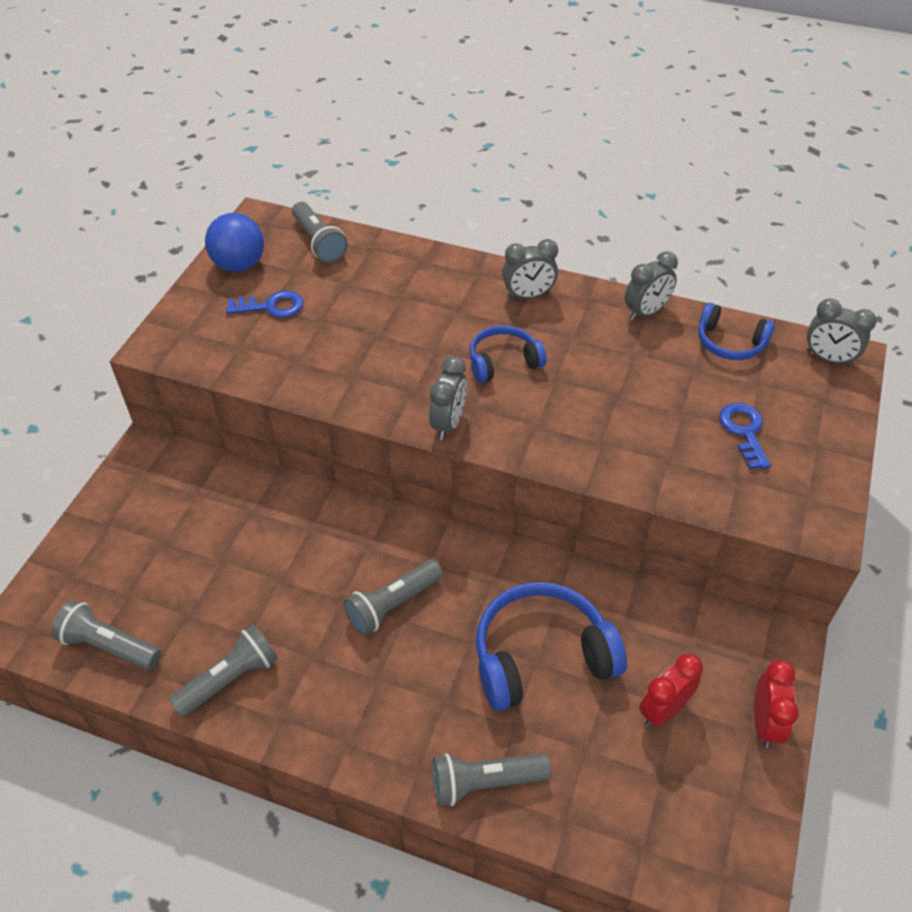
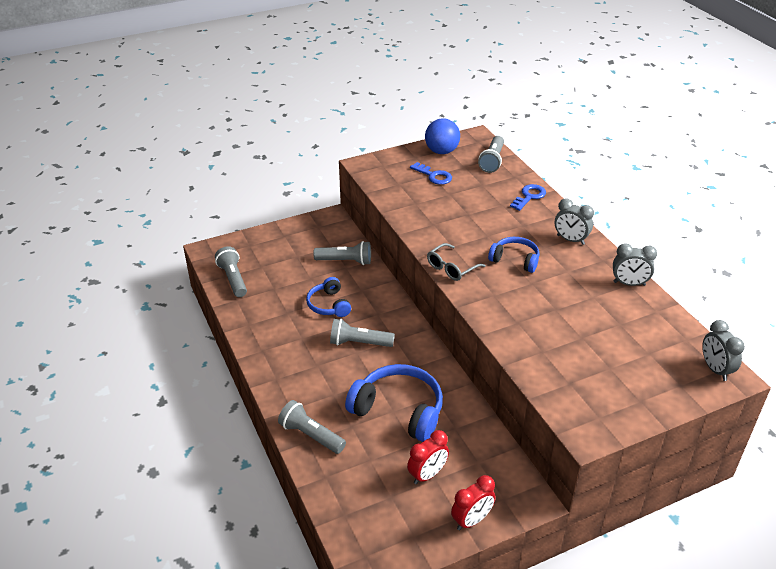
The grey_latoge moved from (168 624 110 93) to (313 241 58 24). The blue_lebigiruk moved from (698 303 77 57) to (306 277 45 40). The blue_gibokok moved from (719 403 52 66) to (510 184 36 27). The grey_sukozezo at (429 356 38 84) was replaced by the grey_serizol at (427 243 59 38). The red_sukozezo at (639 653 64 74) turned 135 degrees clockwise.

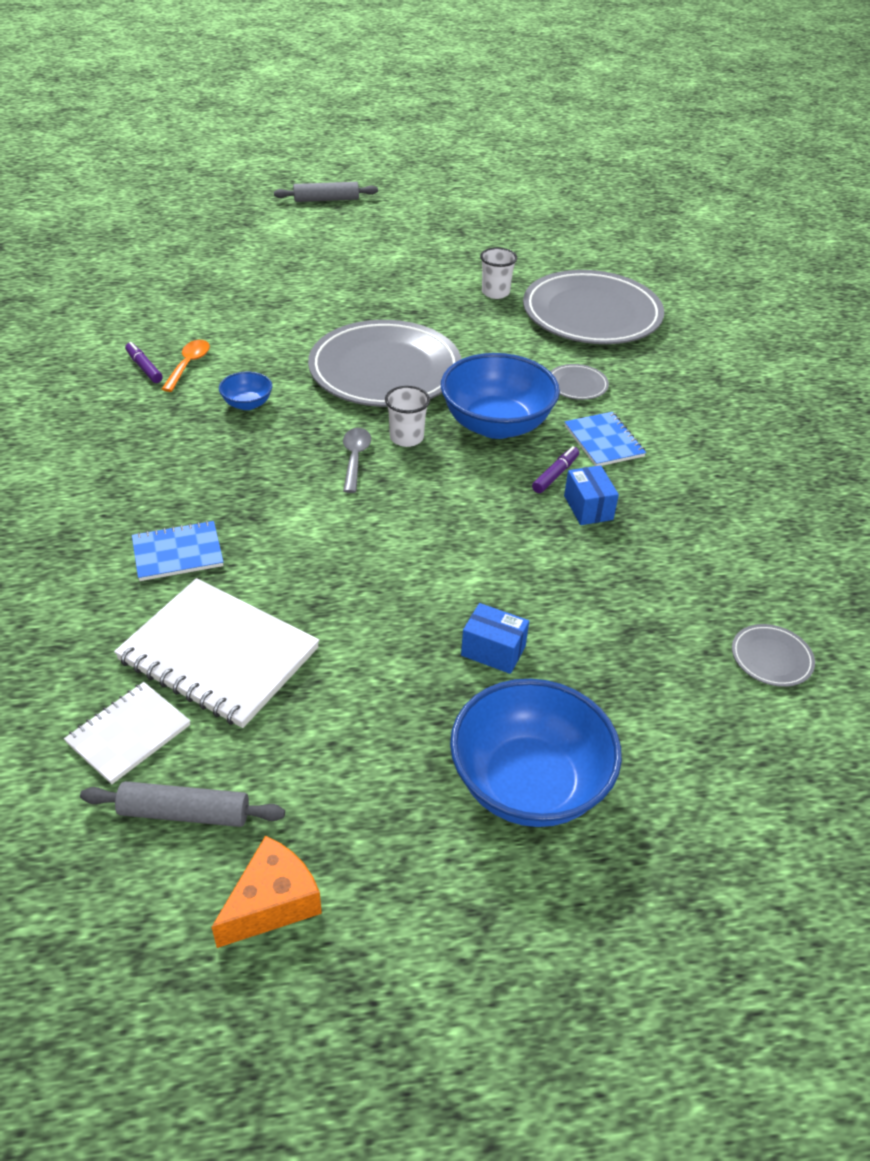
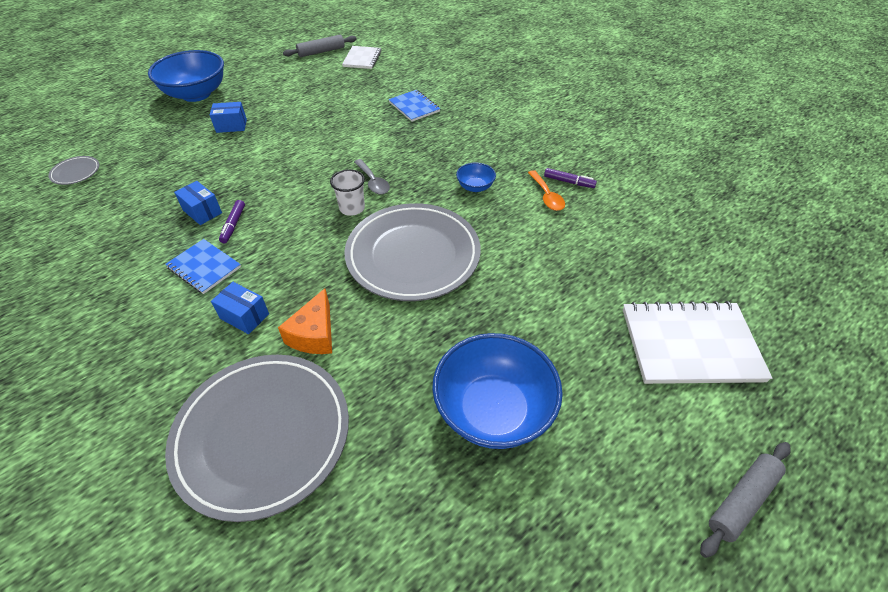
The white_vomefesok at (480 247 37 52) disappeared. The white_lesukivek moved from (114 578 206 150) to (623 301 149 83). The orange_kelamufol moved from (211 836 111 112) to (278 288 54 66). The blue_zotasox moved from (441 353 119 86) to (432 333 131 116). The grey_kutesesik at (550 364 59 36) was replaced by the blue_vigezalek at (211 282 58 52). The blue_lesukivek at (132 521 92 60) turned 75 degrees counterclockwise.

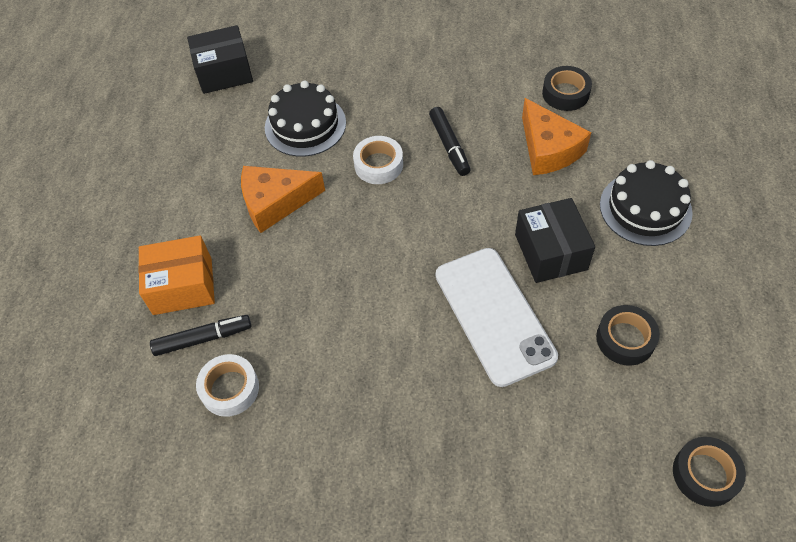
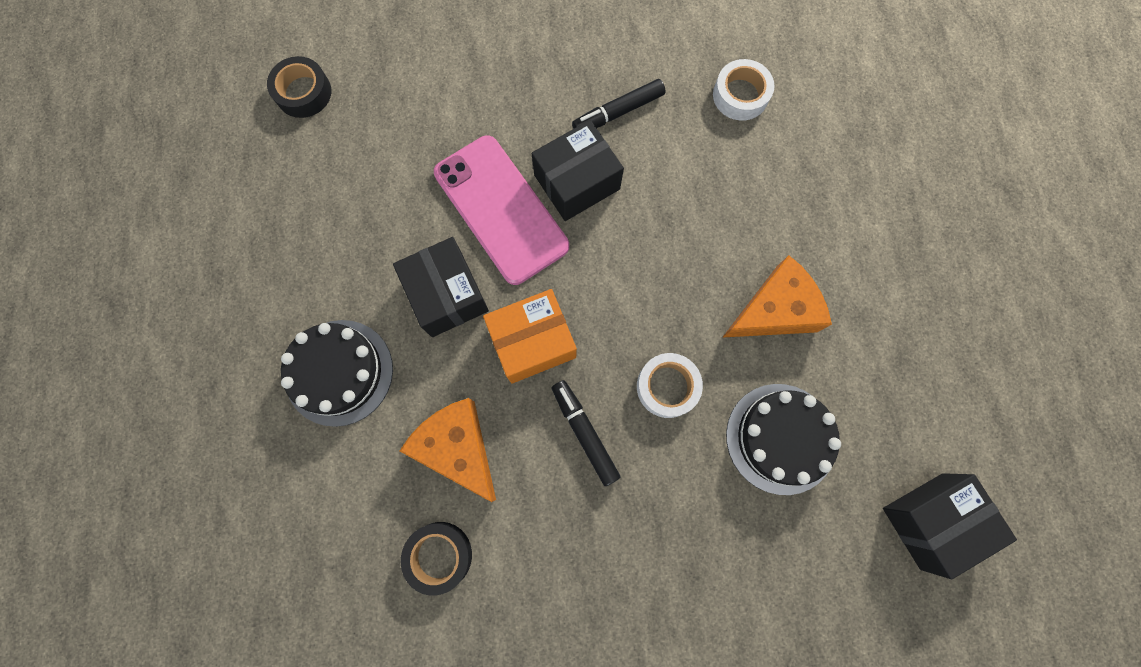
The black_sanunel at (596 305 64 61) disappeared. The black_vigezalek at (531 120 93 101) appeared. The orange_vigezalek moved from (138 235 77 80) to (483 289 94 94). The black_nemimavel moved from (150 315 101 41) to (572 79 94 50). The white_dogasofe at (436 248 122 139) became the pink_dogasofe at (434 135 135 150).

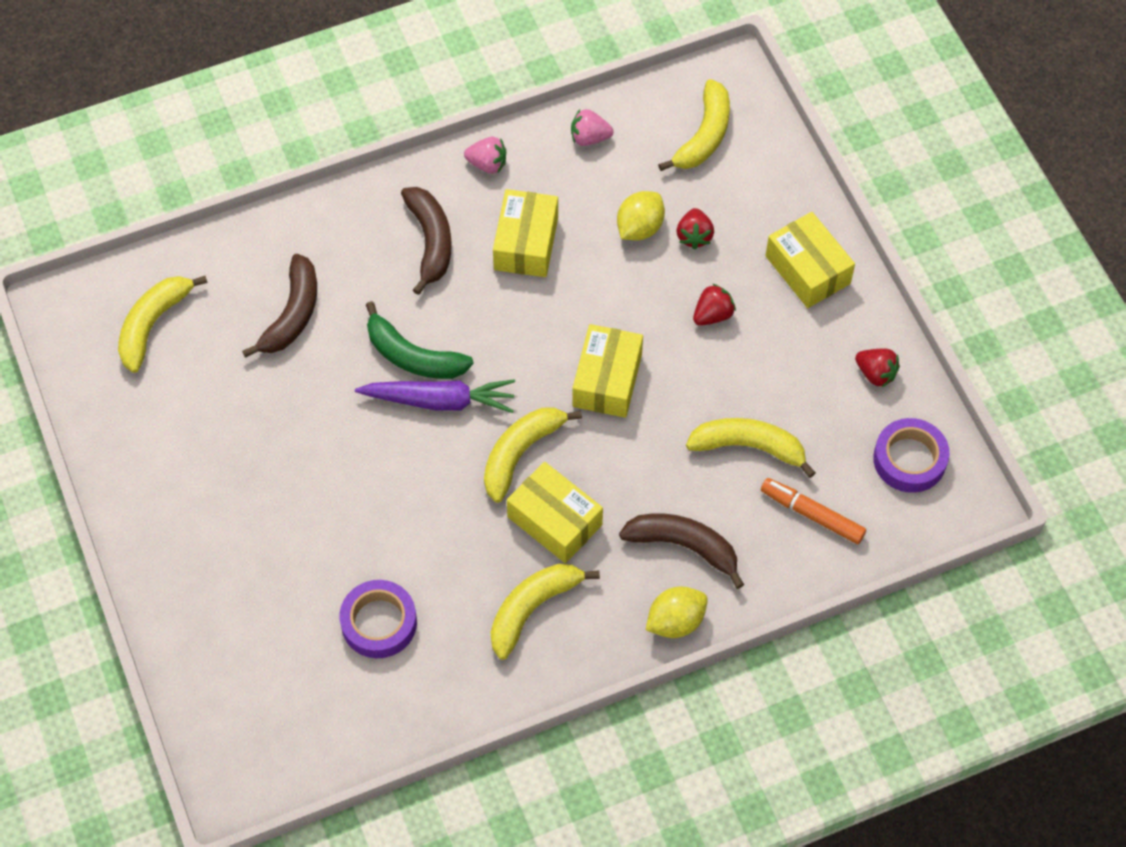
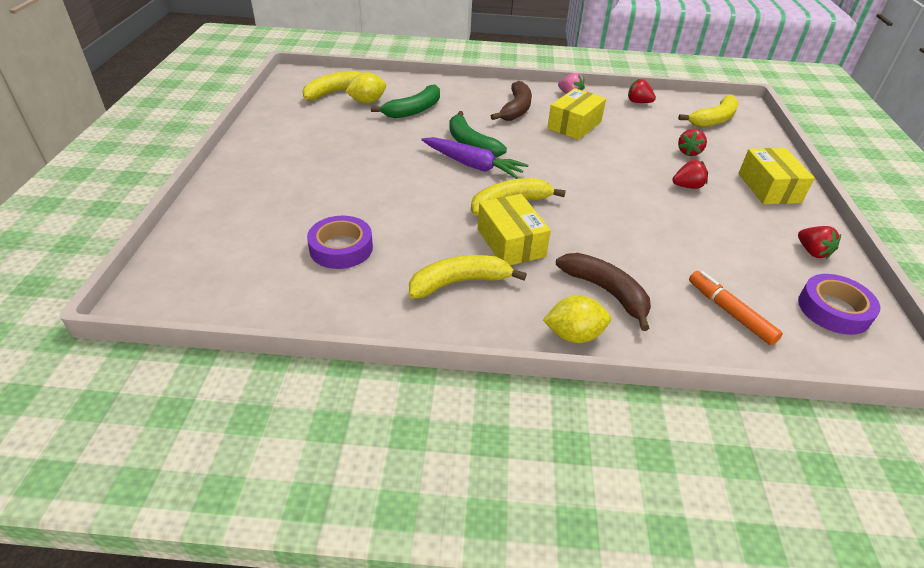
The yellow_vigezalek at (572 324 71 94) disappeared. The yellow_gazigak at (686 418 130 60) disappeared. The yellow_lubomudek moved from (617 191 48 49) to (346 72 40 31). The brown_gazigak at (242 254 75 104) became the green_gazigak at (371 84 69 34). The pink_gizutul at (571 109 43 37) became the red_gizutul at (628 79 28 24).

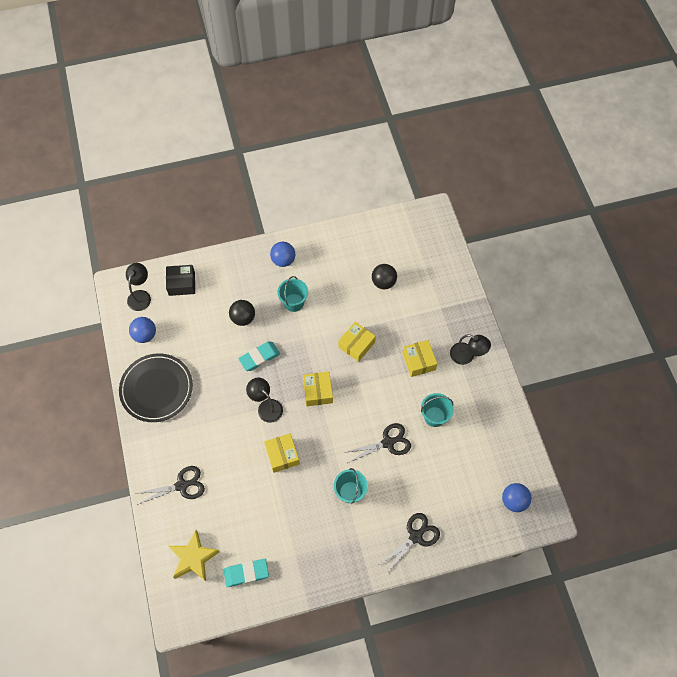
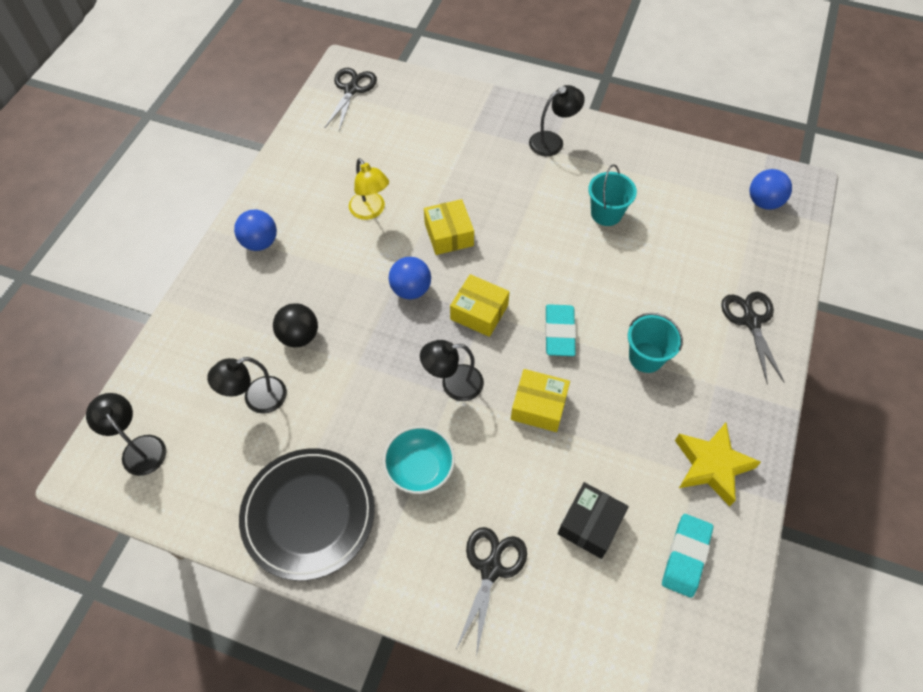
The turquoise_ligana at (278 276 30 36) disappeared. The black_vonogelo at (372 264 25 25) disappeared. The yellow_vigezalek at (402 340 35 37) disappeared. The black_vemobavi at (207 357 80 57) appeared. The yellow_vemobavi at (349 158 40 62) appeared. The turquoise_zotasox at (383 426 72 68) appeared. The blue_vonogelo moved from (129 317 27 26) to (389 257 42 42). The black_vigezalek moved from (166 265 29 31) to (558 482 71 77). The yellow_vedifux moved from (169 530 51 51) to (675 423 86 83). The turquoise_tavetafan moved from (238 342 42 29) to (545 304 31 52). The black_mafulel moved from (343 423 68 40) to (325 68 52 63).

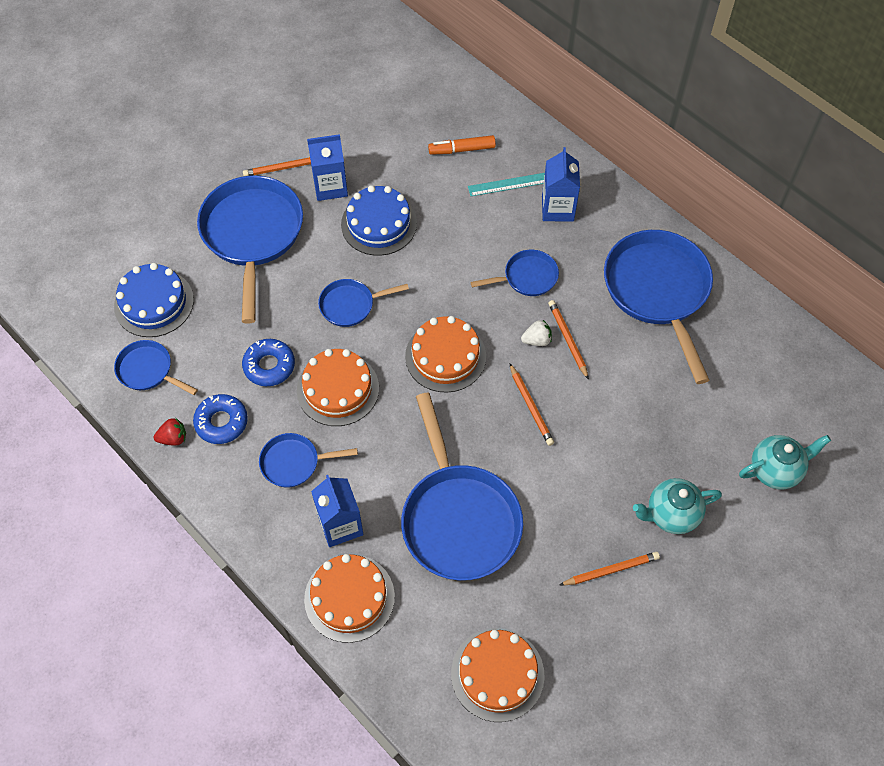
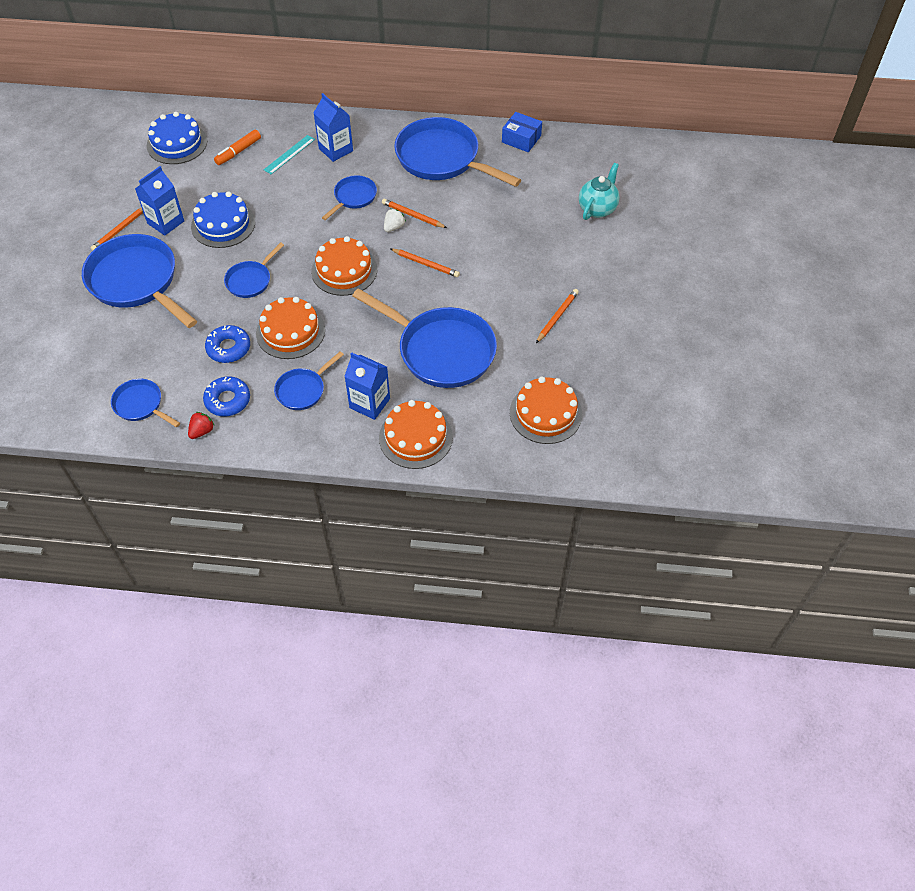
The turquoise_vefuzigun at (633 478 89 56) disappeared. The blue_vigezalek at (502 112 40 40) appeared. The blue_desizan moved from (114 263 80 74) to (147 112 60 52). The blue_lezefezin at (114 340 84 55) turned 45 degrees clockwise.

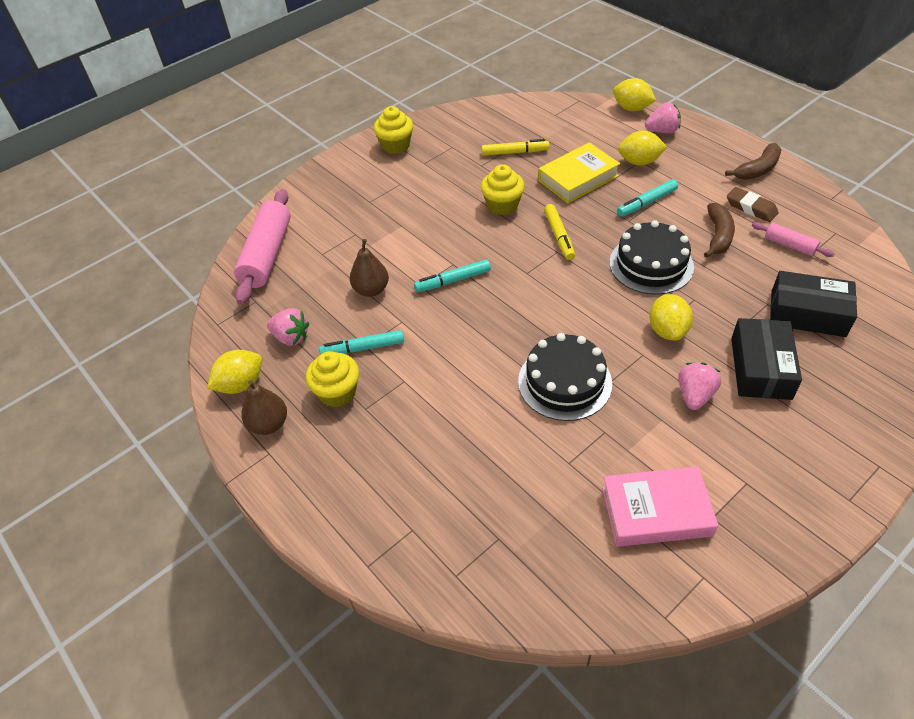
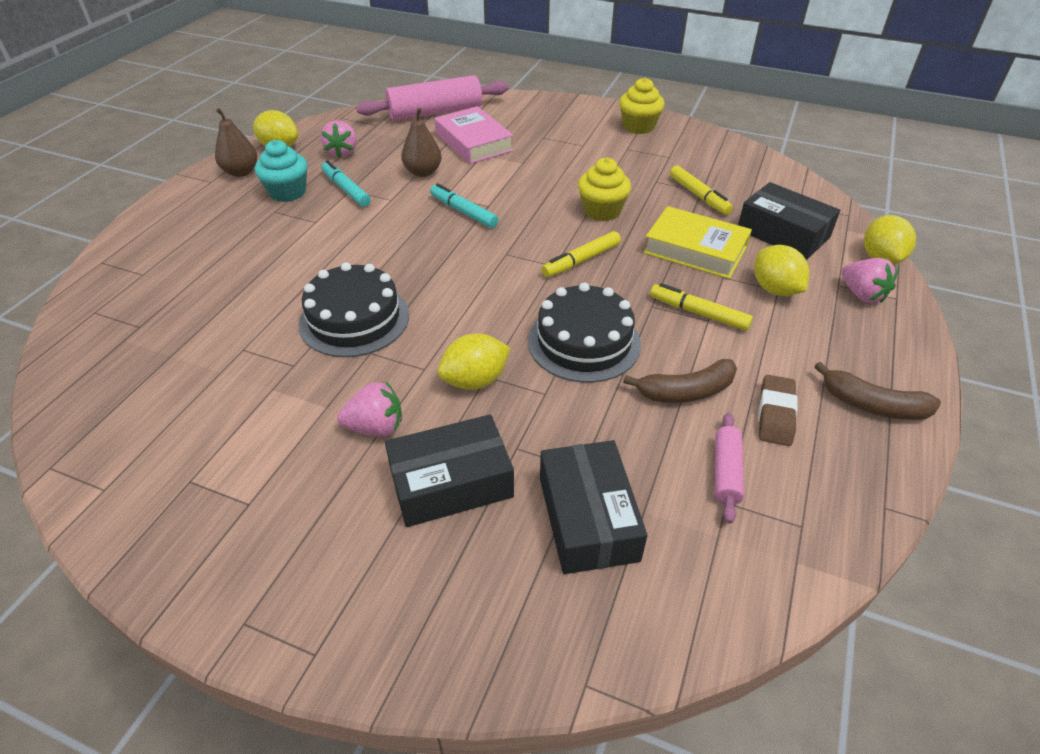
The black_vigezalek at (738 182 102 78) appeared. The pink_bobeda moved from (602 466 116 81) to (434 106 80 58). The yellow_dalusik at (306 351 53 56) became the turquoise_dalusik at (255 140 53 62). The turquoise_nemimavel at (617 179 61 38) became the yellow_nemimavel at (650 283 103 48).

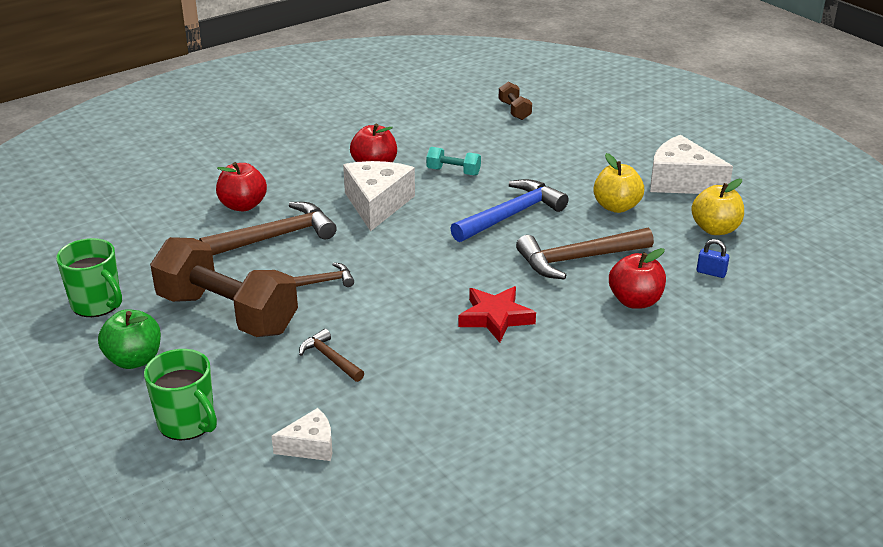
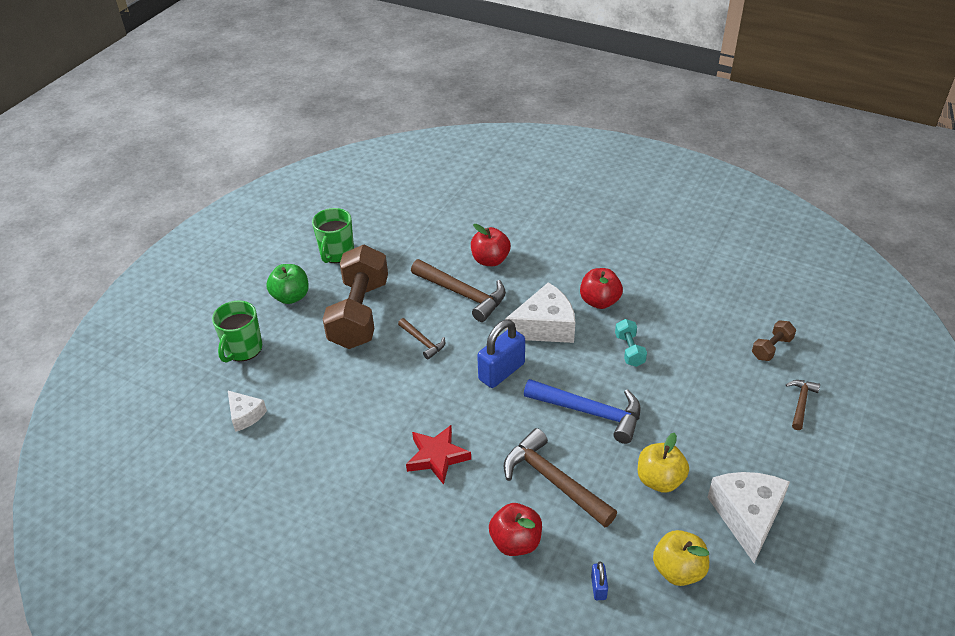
The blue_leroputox at (477 320 48 68) appeared. The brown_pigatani moved from (299 329 65 53) to (786 380 34 50).

